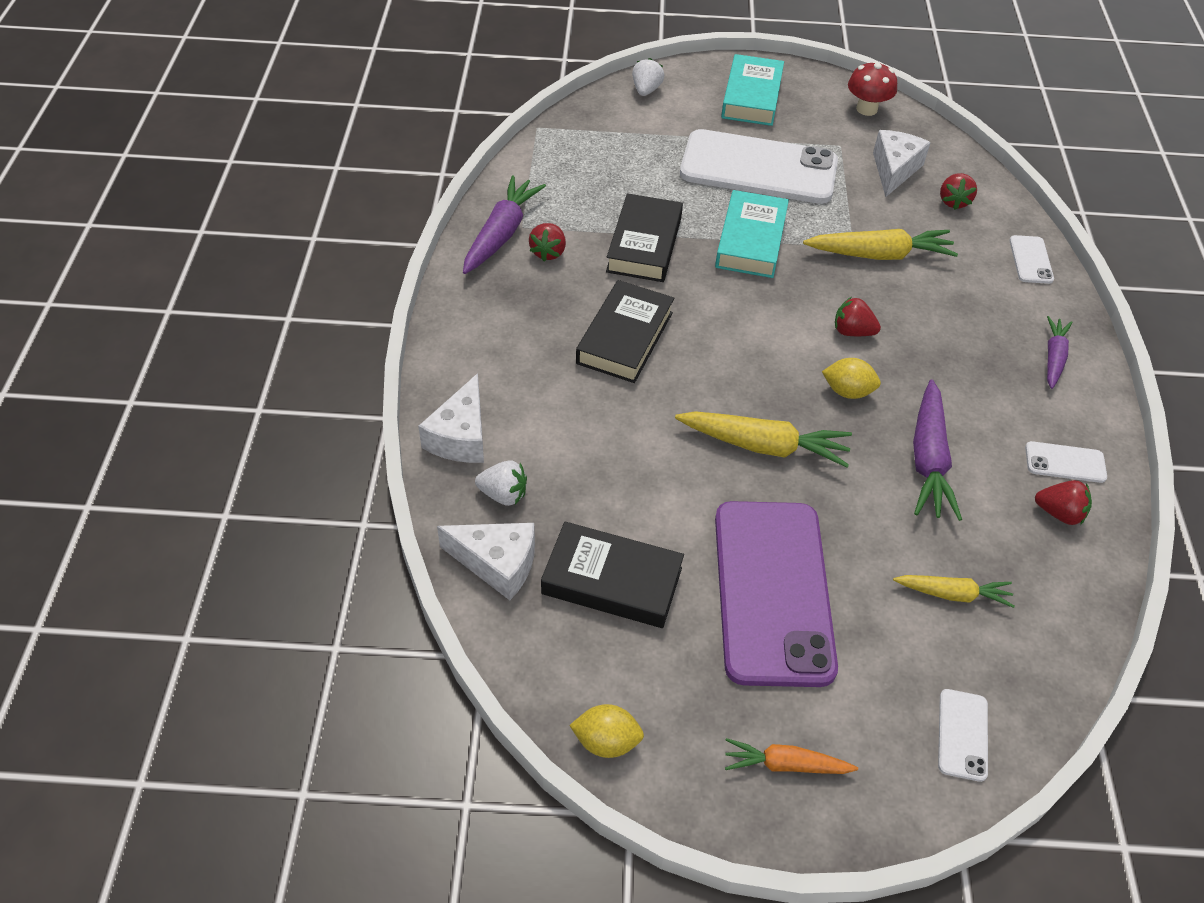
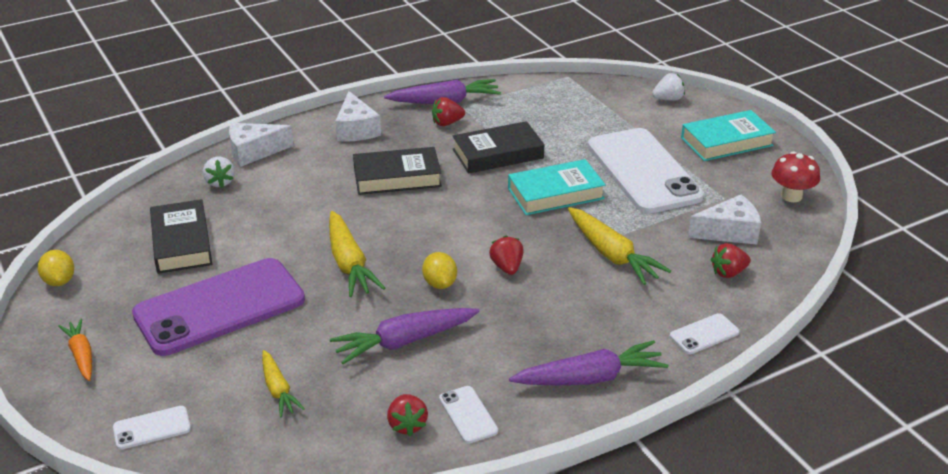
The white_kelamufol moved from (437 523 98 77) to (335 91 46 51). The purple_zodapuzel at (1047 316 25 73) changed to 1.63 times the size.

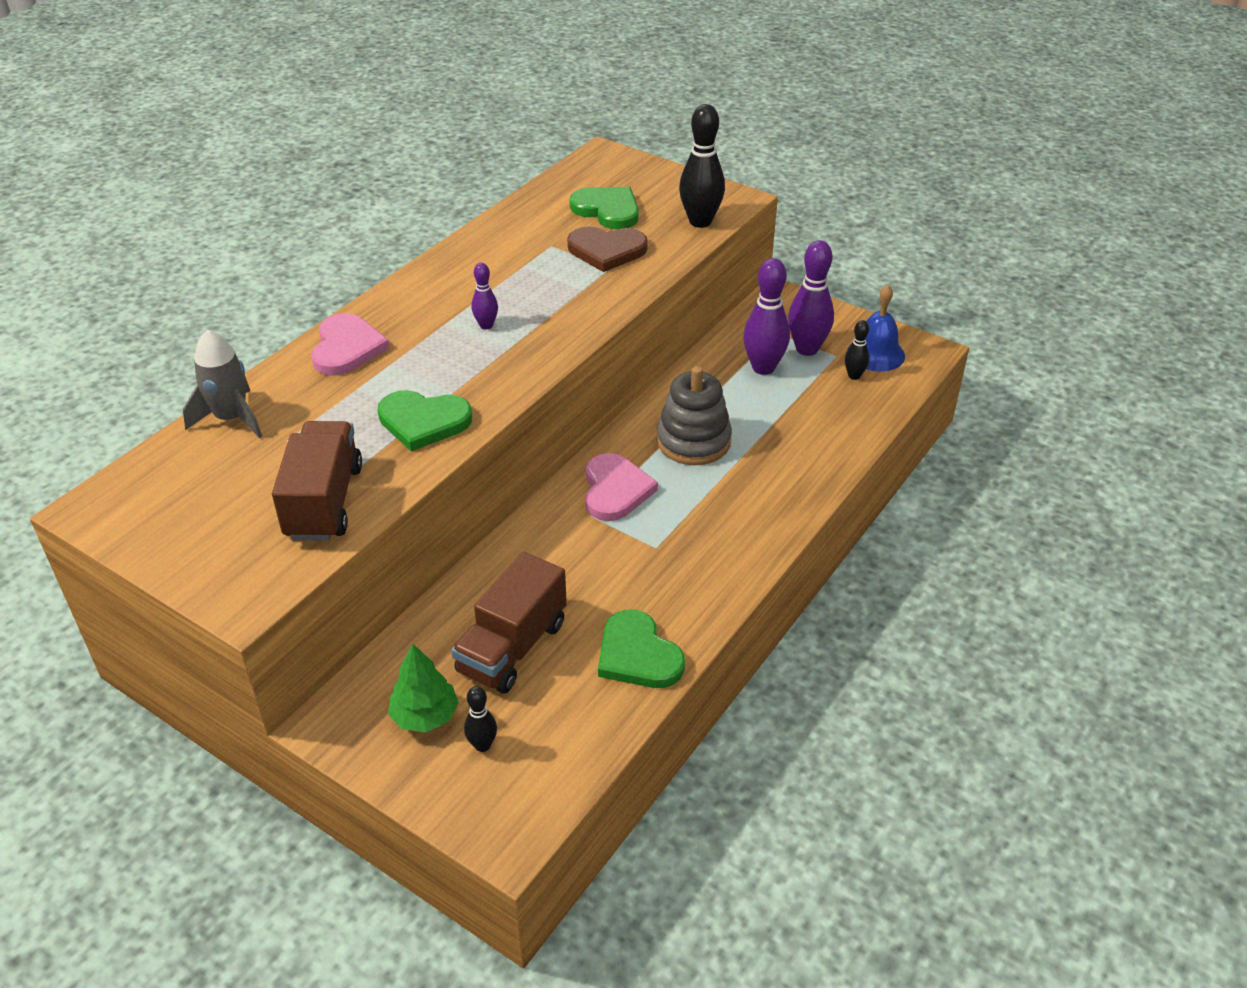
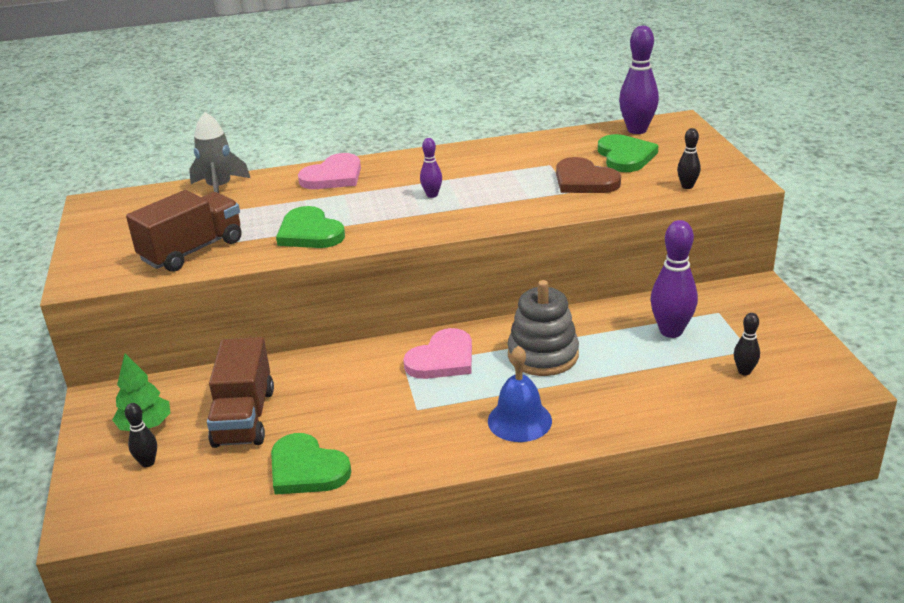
The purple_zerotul moved from (788 240 46 116) to (619 26 40 108). The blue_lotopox moved from (847 285 58 86) to (488 346 64 96). The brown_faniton at (451 552 116 142) turned 75 degrees counterclockwise. The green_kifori at (598 609 87 79) turned 60 degrees counterclockwise. The black_zerotul at (679 104 46 124) changed to 0.52 times the size.

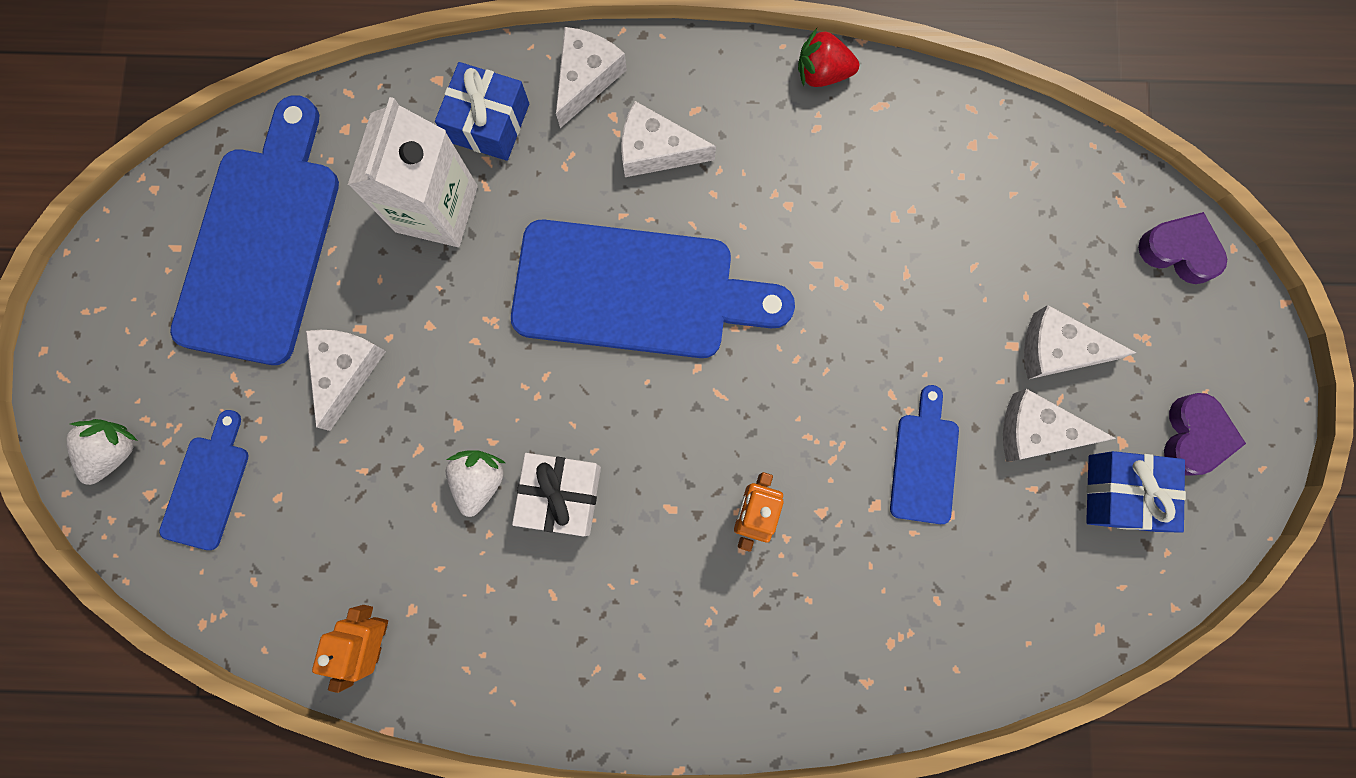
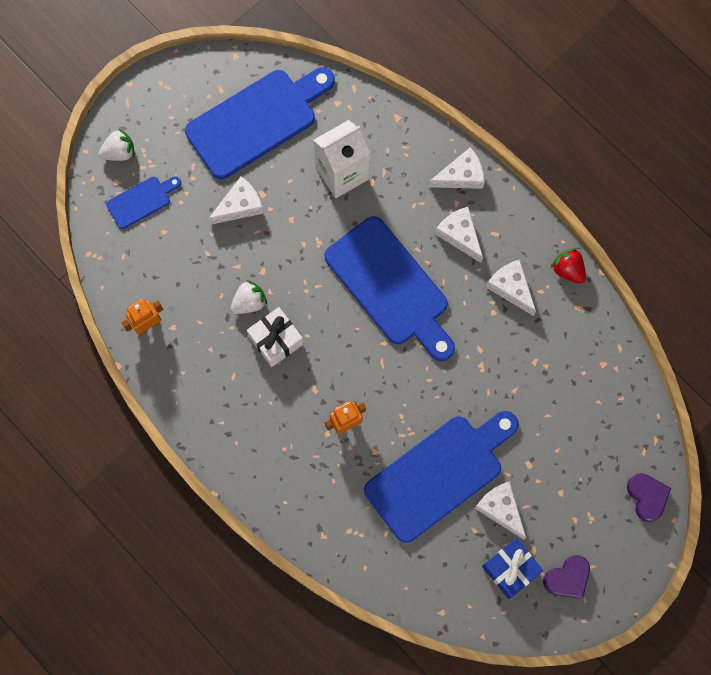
The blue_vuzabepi at (435 62 94 99) disappeared. The white_kelamufol moved from (1024 305 112 74) to (486 259 50 57). The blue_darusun at (890 385 69 139) changed to 2.08 times the size.

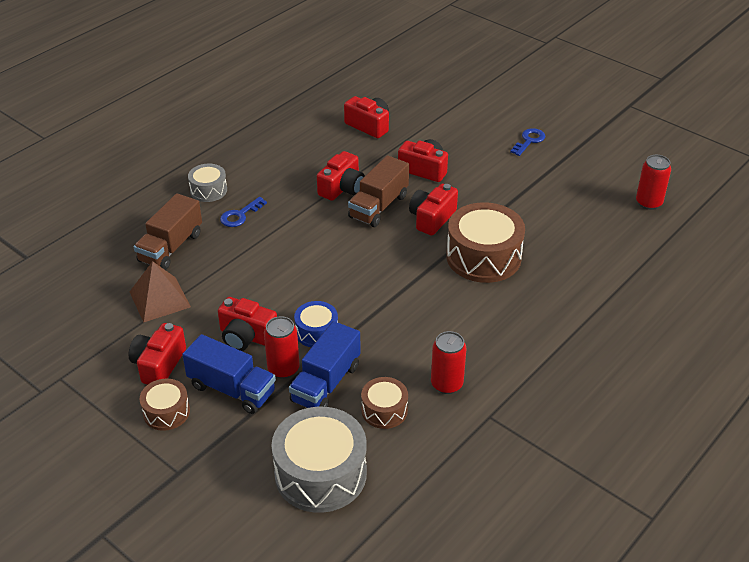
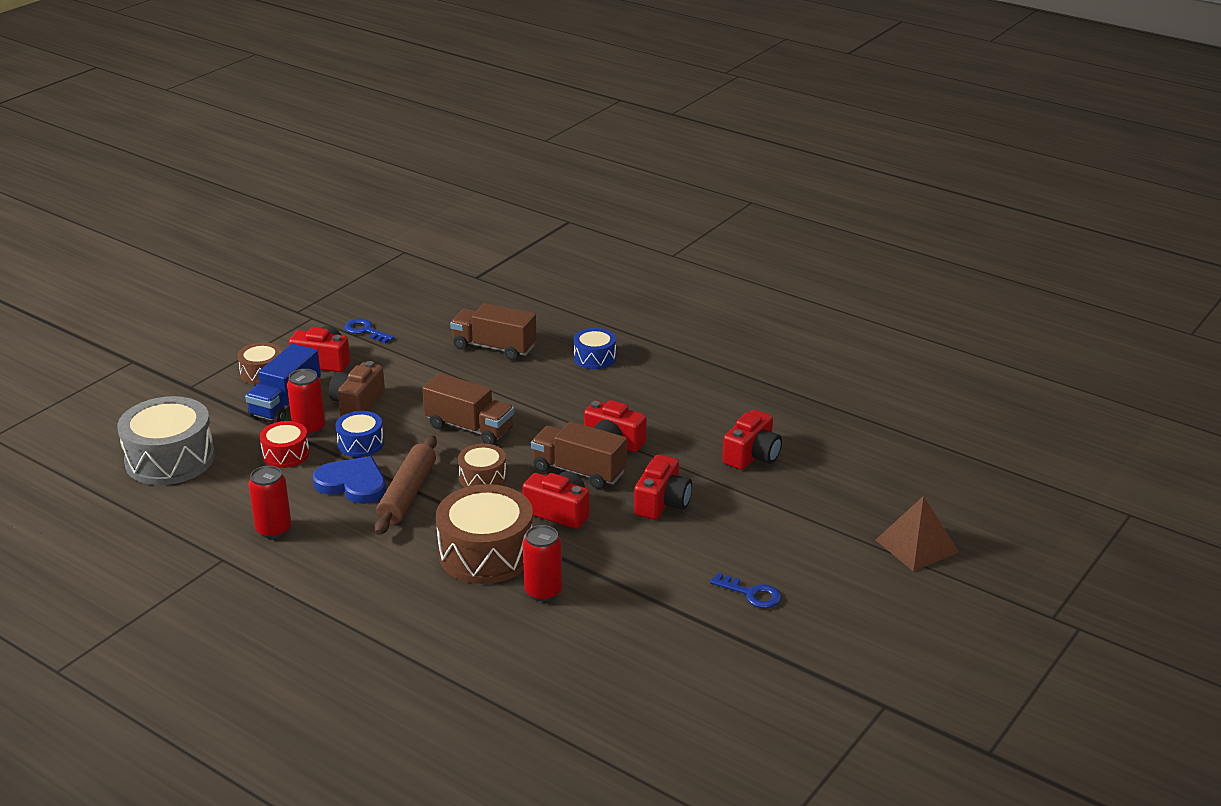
The blue_kifori at (313 456 73 48) appeared. The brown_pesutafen at (375 435 62 100) appeared. The brown_faniton at (422 373 92 72) appeared. The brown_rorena moved from (130 261 61 61) to (876 496 83 76). The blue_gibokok moved from (220 197 47 30) to (344 319 50 24). The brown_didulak moved from (361 377 47 52) to (458 444 49 43). The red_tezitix moved from (636 155 35 55) to (523 525 39 76). The blue_faniton at (289 321 72 87) was replaced by the red_didulak at (260 421 49 47). The grey_didulak at (188 164 39 38) became the blue_didulak at (574 328 42 41). The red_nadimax at (218 297 59 54) became the brown_nadimax at (329 361 56 55).

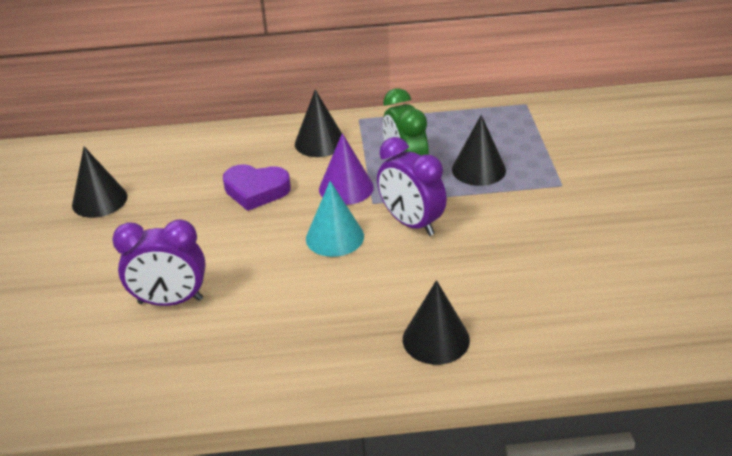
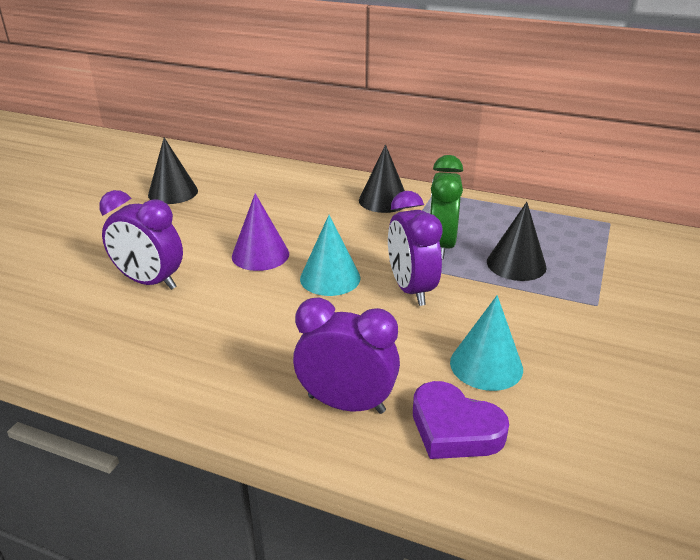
The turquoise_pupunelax at (450 295 73 96) appeared. The purple_kifori moved from (223 164 68 47) to (413 381 96 78). The purple_pupunelax moved from (319 133 55 72) to (232 193 57 78). The black_pupunelax at (403 280 67 85) was replaced by the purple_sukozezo at (293 297 107 117).

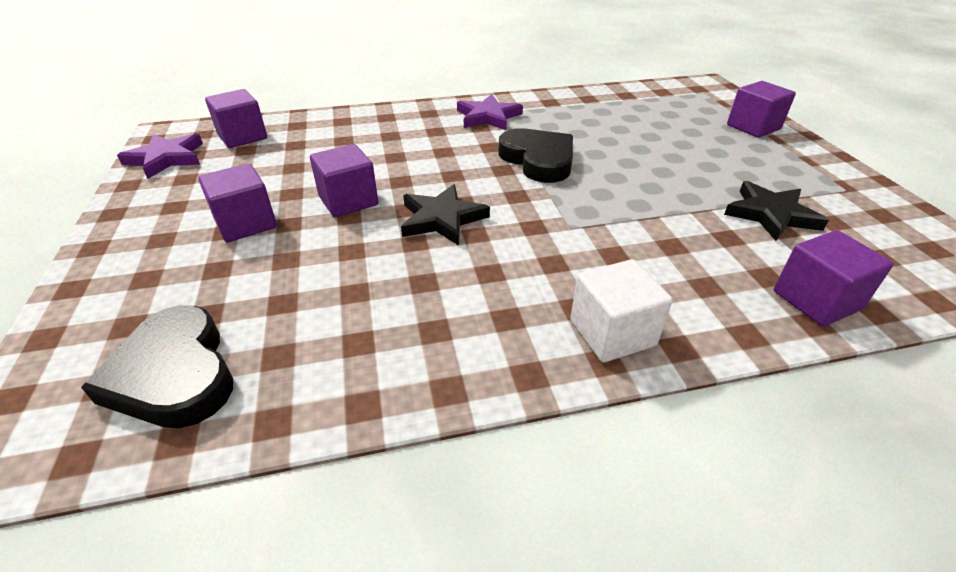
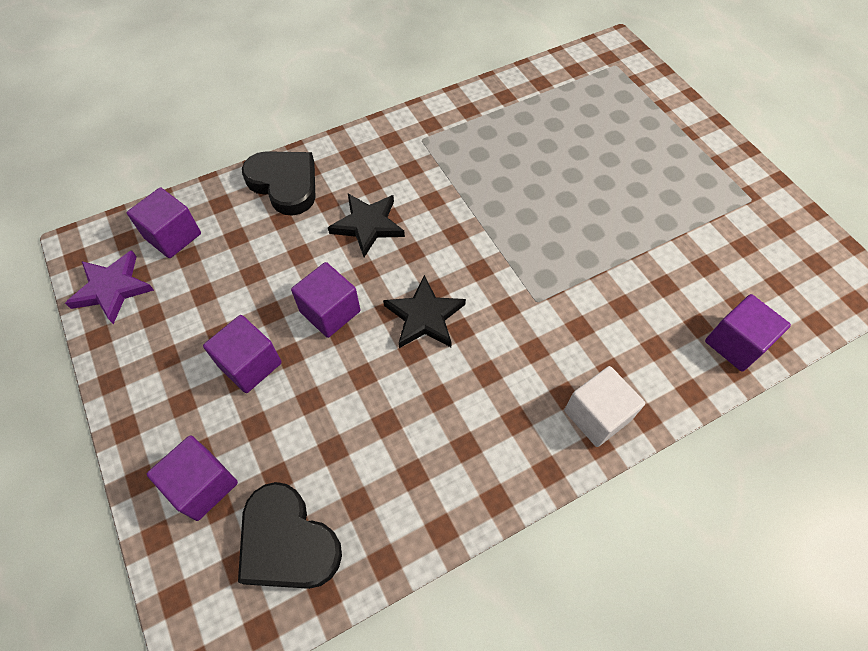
The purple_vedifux at (457 94 66 37) disappeared. The black_kifori moved from (498 128 75 55) to (242 151 73 65). The black_vedifux moved from (724 181 105 60) to (328 194 77 63). The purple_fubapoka moved from (727 81 69 57) to (147 436 91 85).

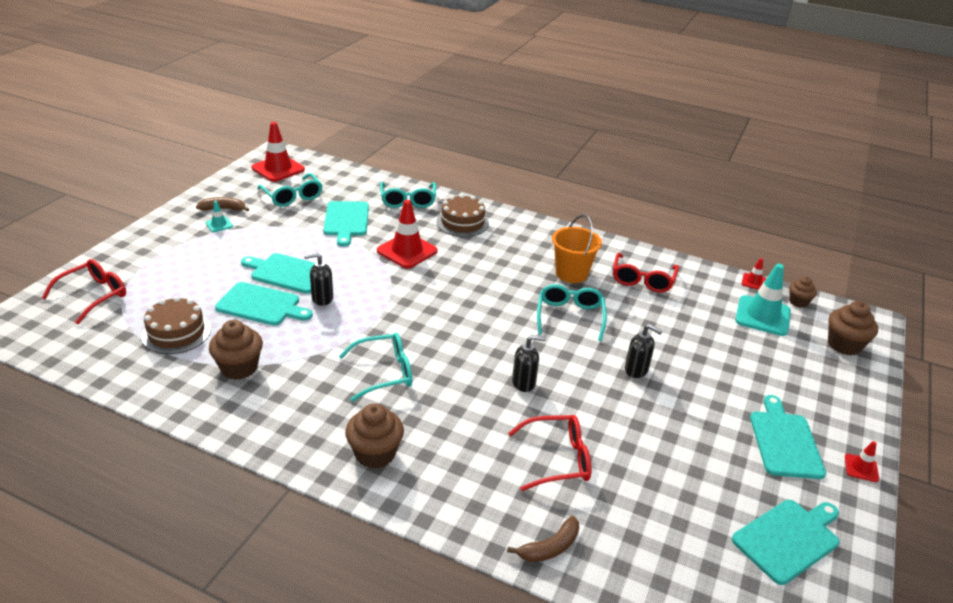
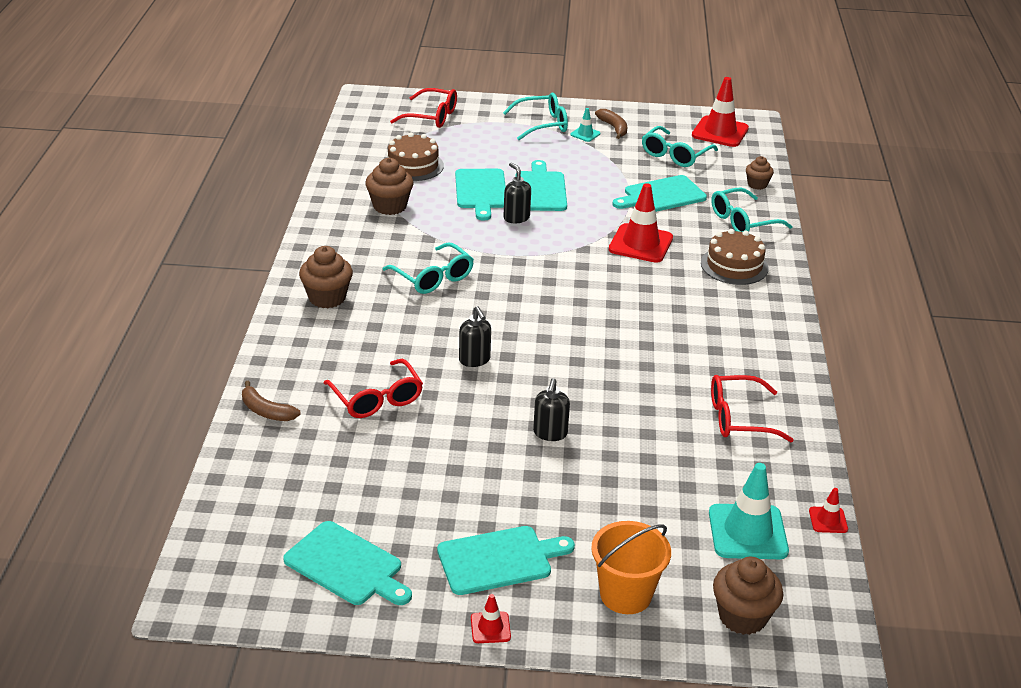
The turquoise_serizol moved from (537 284 70 57) to (503 93 65 47). The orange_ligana moved from (552 214 50 69) to (591 521 80 93). The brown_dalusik moved from (789 277 28 31) to (746 156 28 34).

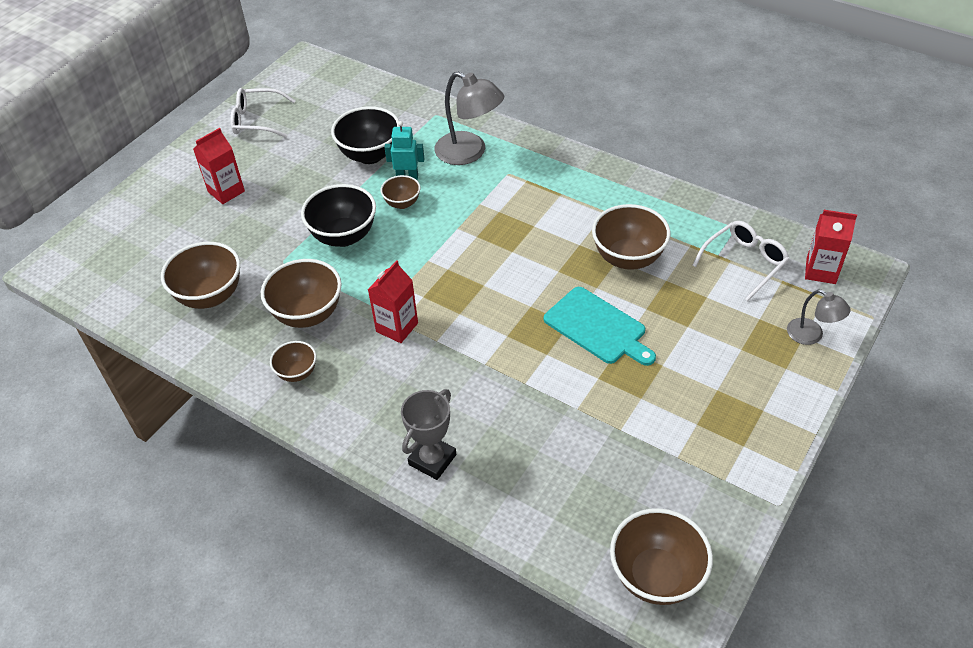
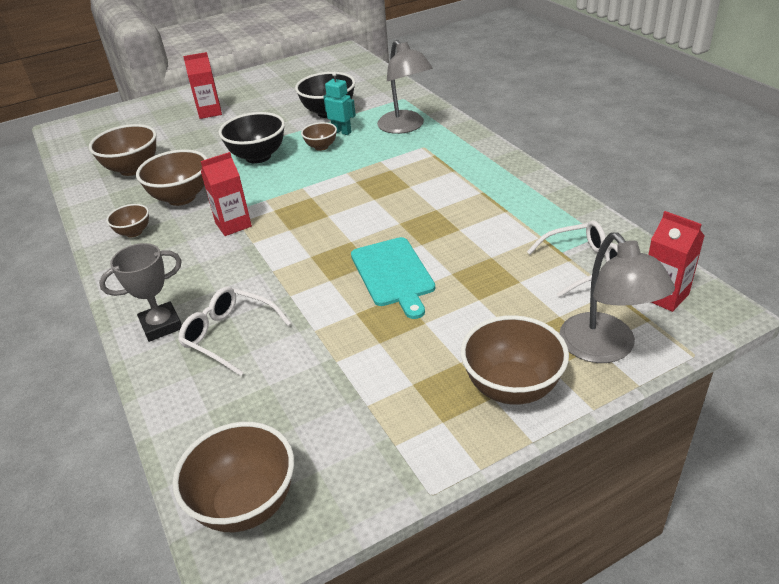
The white_serizol moved from (230 88 66 50) to (178 287 113 89). The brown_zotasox moved from (592 204 79 66) to (461 315 108 90). The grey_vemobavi at (787 290 64 55) changed to 1.76 times the size.

